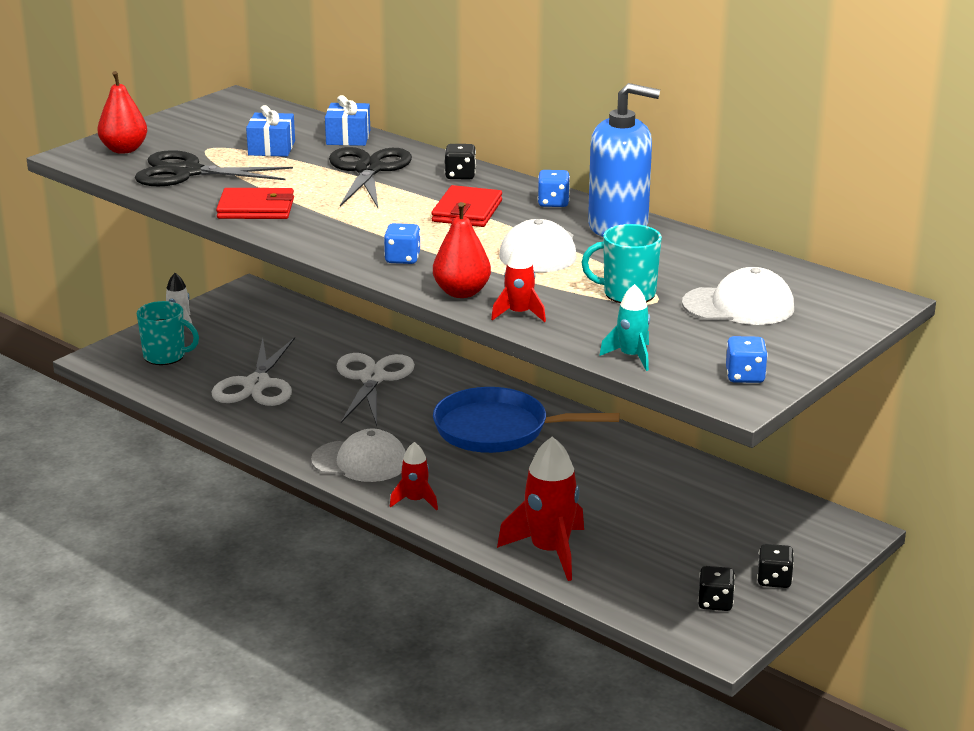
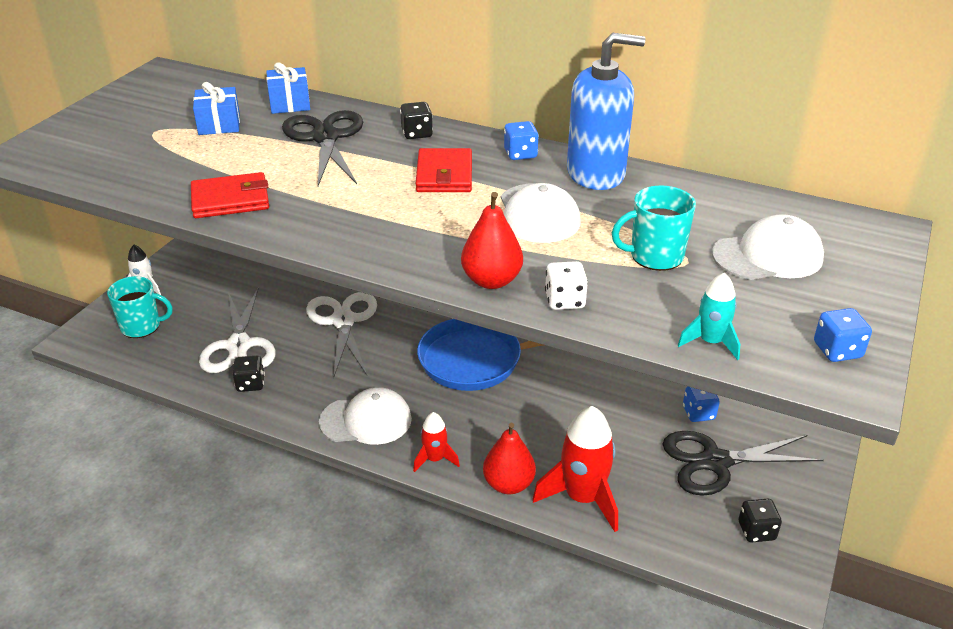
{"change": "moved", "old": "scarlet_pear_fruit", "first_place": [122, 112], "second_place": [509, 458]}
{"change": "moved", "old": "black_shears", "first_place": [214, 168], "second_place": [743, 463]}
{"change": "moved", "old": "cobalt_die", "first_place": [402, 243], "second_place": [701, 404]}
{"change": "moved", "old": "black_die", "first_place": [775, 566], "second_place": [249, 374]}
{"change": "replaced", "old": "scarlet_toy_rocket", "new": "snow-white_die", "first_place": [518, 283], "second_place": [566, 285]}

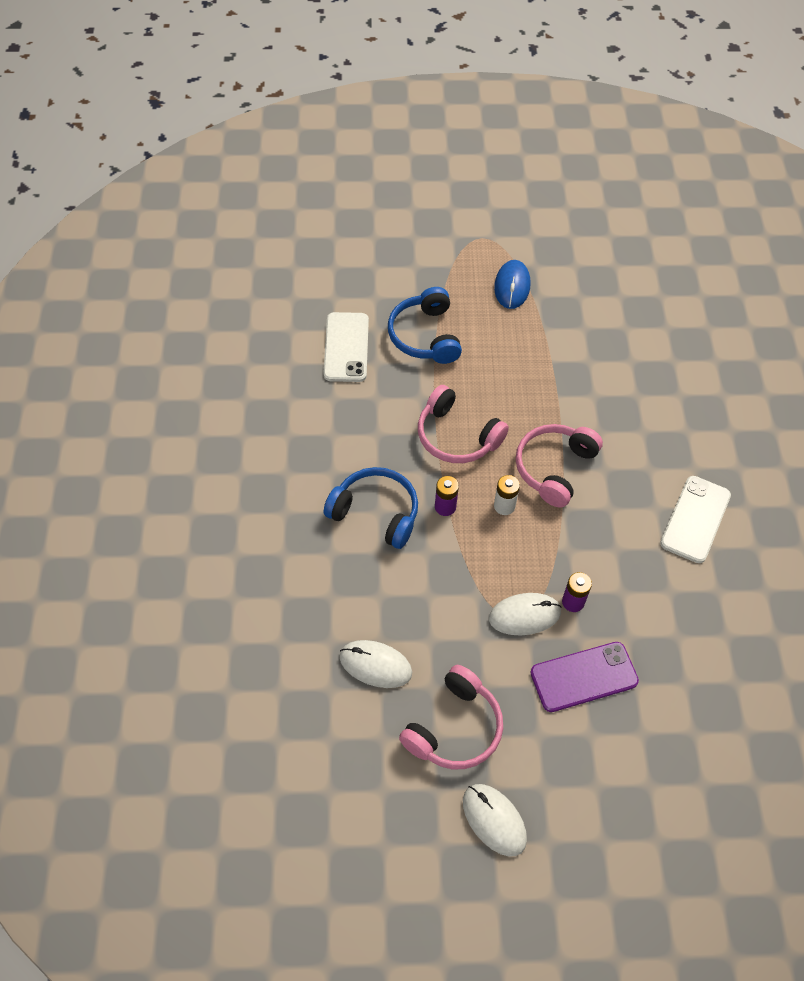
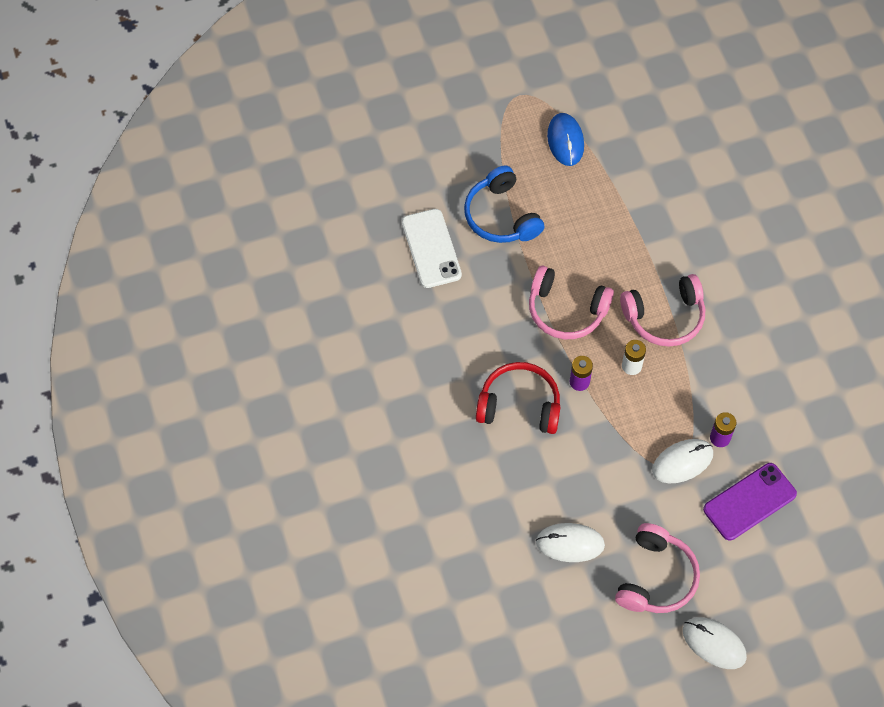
{"change": "removed", "old": "snow-white_phone", "first_place": [695, 519]}
{"change": "recoloured", "old": "cobalt_headset", "new": "scarlet_headset", "first_place": [371, 508], "second_place": [518, 398]}
{"change": "turned", "old": "rosy_headset", "first_place": [559, 466], "second_place": [662, 310], "degrees": -120}

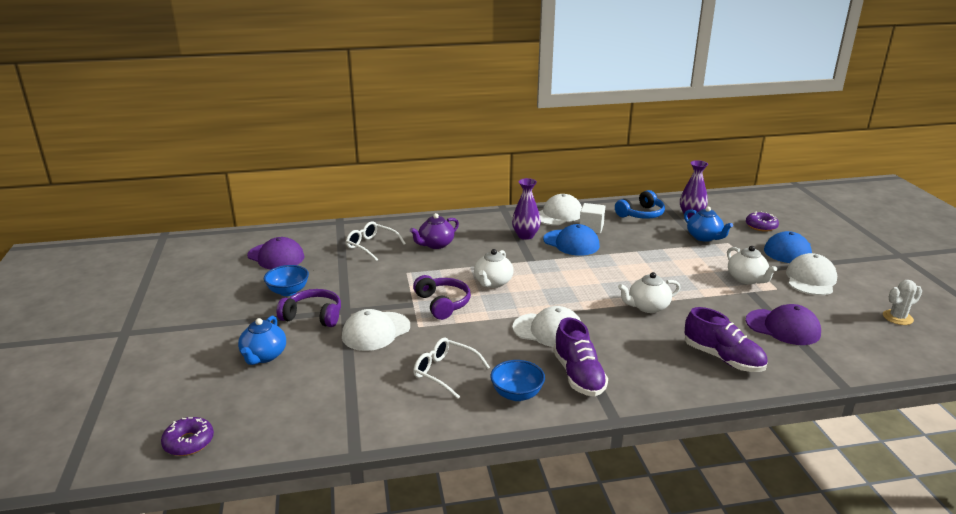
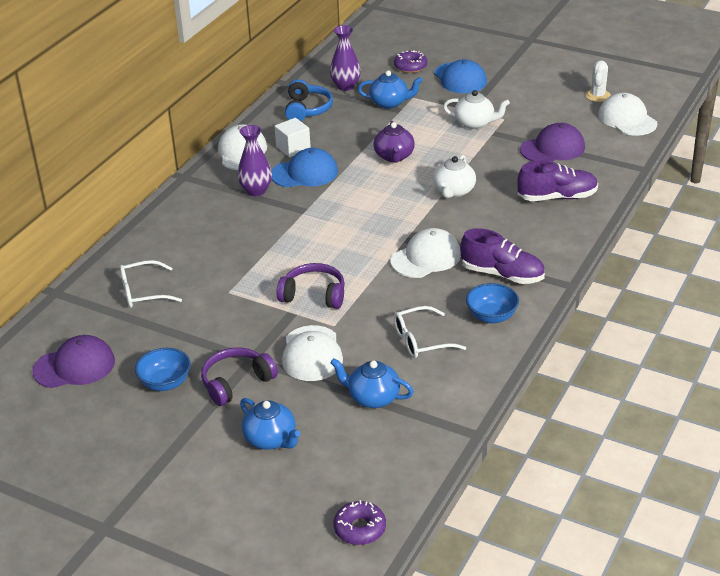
{"change": "removed", "old": "snow-white_tea_pot", "first_place": [493, 268]}
{"change": "added", "new": "cobalt_tea_pot", "second_place": [372, 383]}
{"change": "moved", "old": "violet_tea_pot", "first_place": [434, 231], "second_place": [394, 142]}
{"change": "moved", "old": "snow-white_baseball_cap", "first_place": [811, 274], "second_place": [627, 114]}

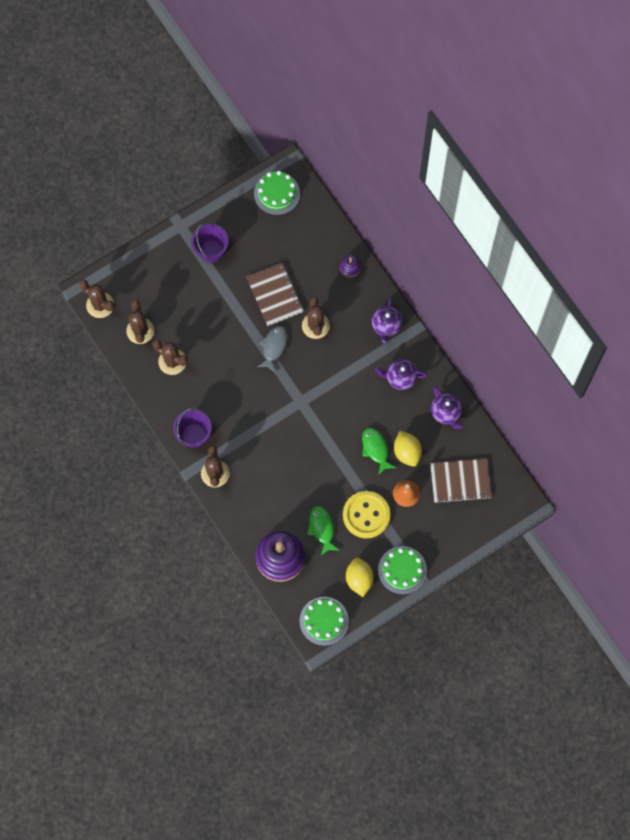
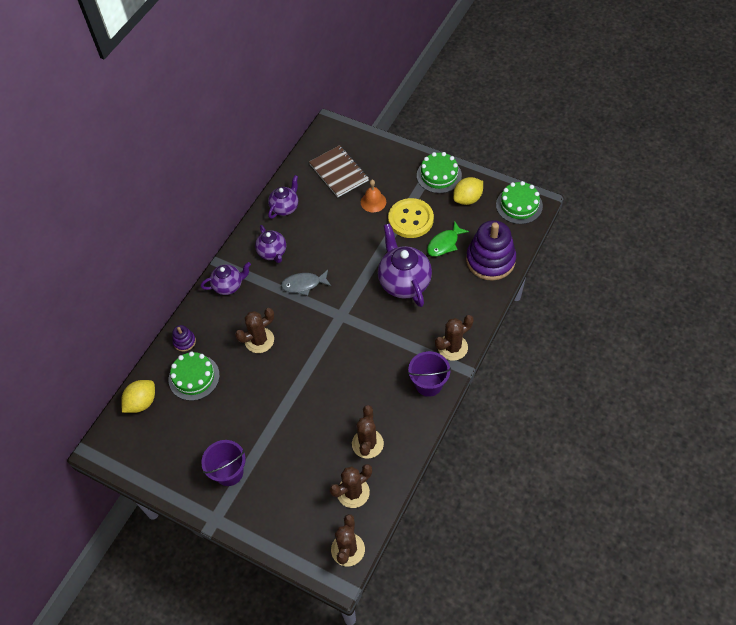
{"change": "removed", "old": "russet_exercise_book", "first_place": [275, 294]}
{"change": "removed", "old": "leaf-green_fish_figure", "first_place": [379, 452]}
{"change": "added", "new": "violet_tea_pot", "second_place": [405, 265]}
{"change": "moved", "old": "leaf-green_layer_cake", "first_place": [277, 193], "second_place": [194, 376]}
{"change": "moved", "old": "ash-grey_fish_figure", "first_place": [272, 349], "second_place": [306, 283]}
{"change": "moved", "old": "bright_yellow_lemon", "first_place": [408, 449], "second_place": [138, 396]}

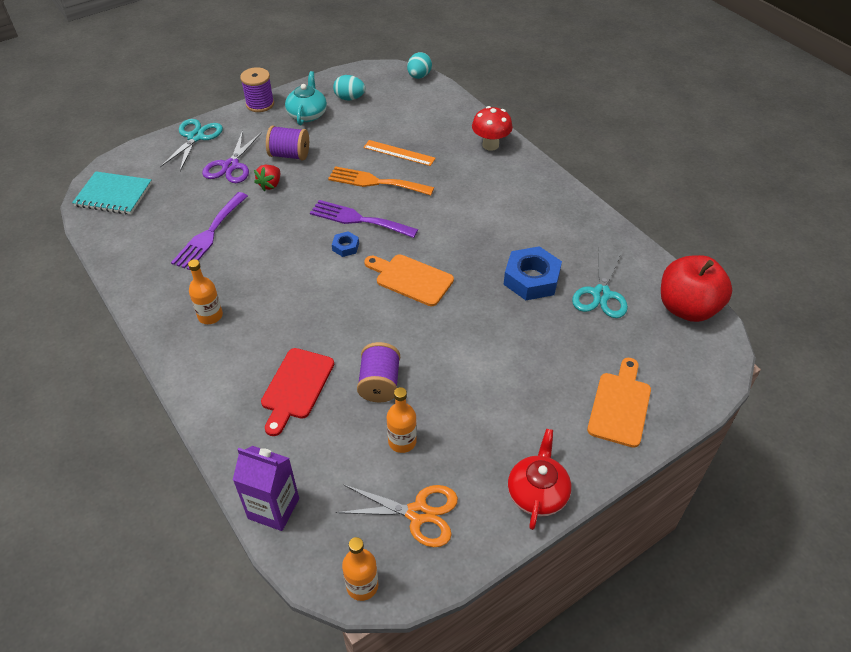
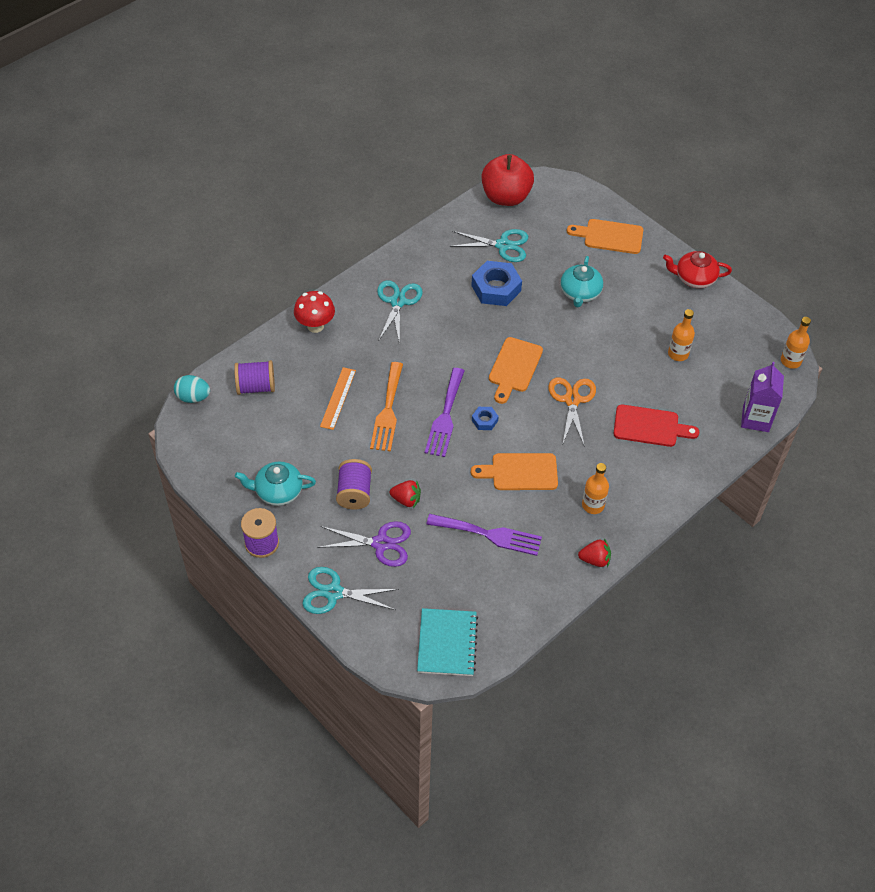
{"change": "removed", "old": "teal_egg", "first_place": [349, 87]}
{"change": "added", "new": "teal_shears", "second_place": [400, 312]}
{"change": "added", "new": "orange-coloured_bread_board", "second_place": [514, 471]}
{"change": "added", "new": "teal_tea_pot", "second_place": [582, 282]}
{"change": "added", "new": "scarlet_toy_strawberry", "second_place": [594, 553]}
{"change": "moved", "old": "orange-coloured_shears", "first_place": [397, 515], "second_place": [572, 412]}
{"change": "moved", "old": "violet_spool", "first_place": [378, 372], "second_place": [254, 377]}

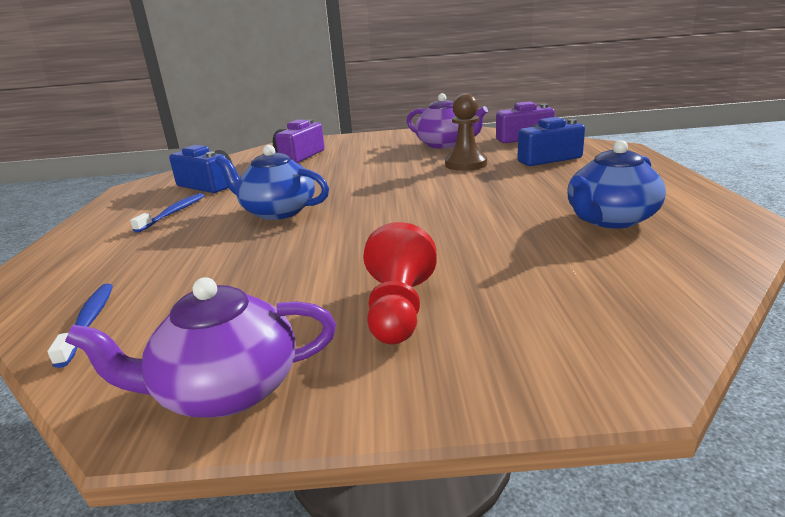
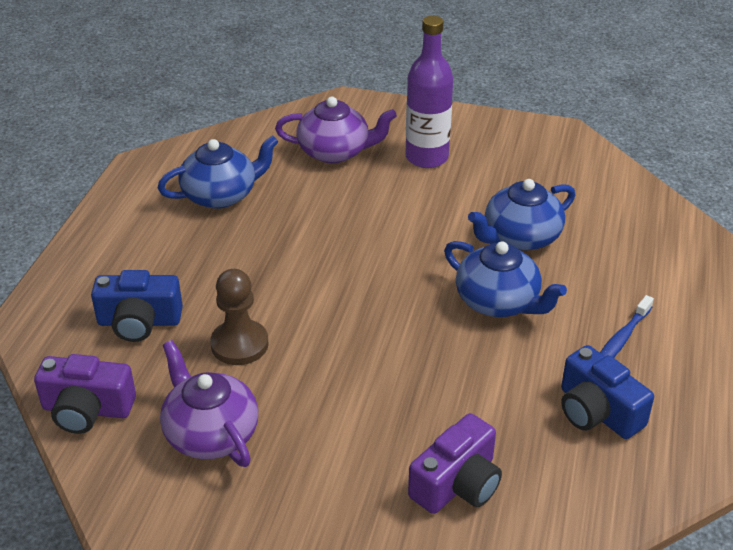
{"change": "removed", "old": "cobalt_toothbrush", "first_place": [80, 325]}
{"change": "added", "new": "cobalt_tea_pot", "second_place": [521, 215]}
{"change": "moved", "old": "violet_tea_pot", "first_place": [200, 347], "second_place": [336, 130]}
{"change": "replaced", "old": "scarlet_pawn", "new": "violet_bottle", "first_place": [400, 283], "second_place": [429, 92]}

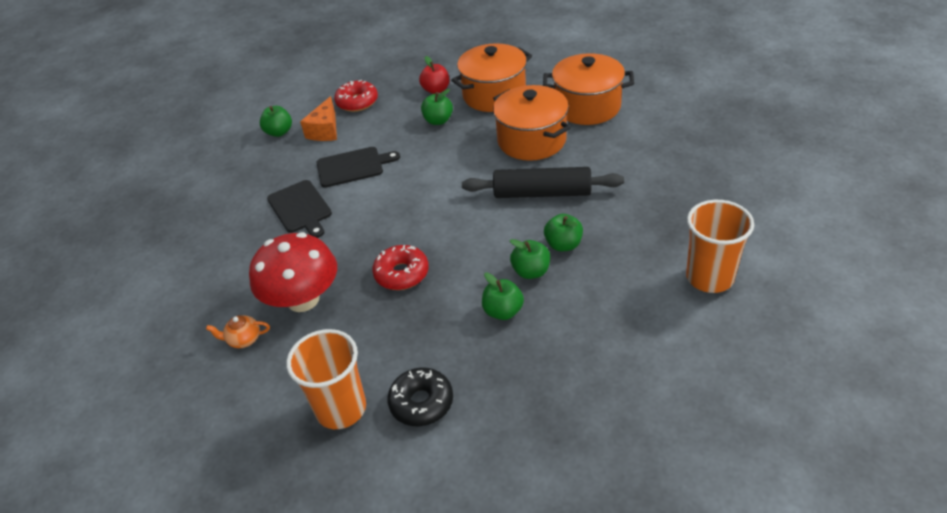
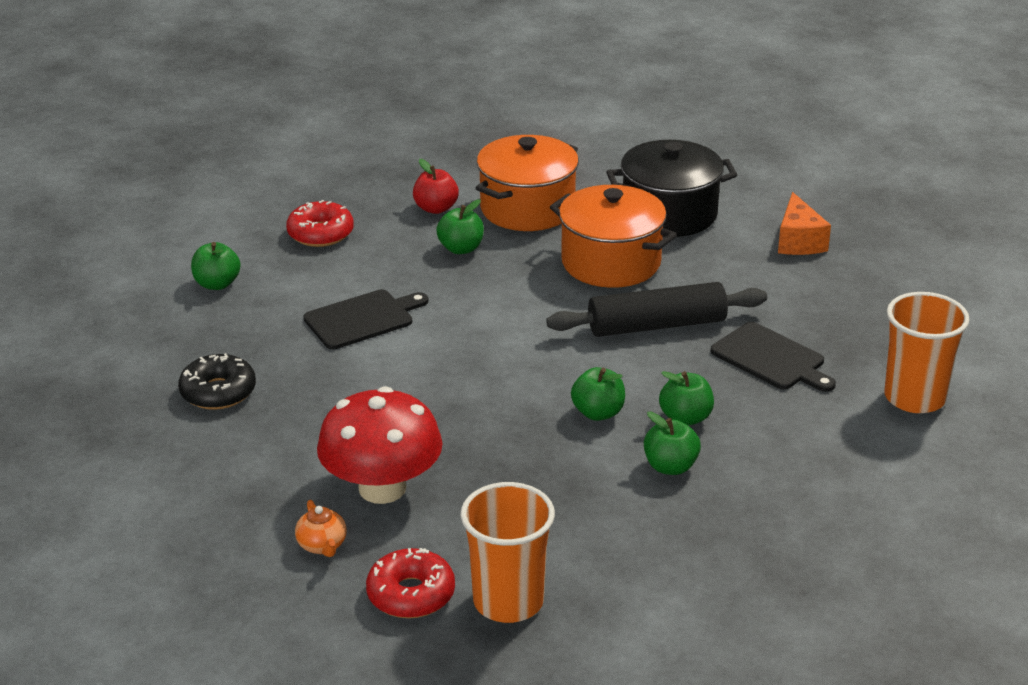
{"change": "moved", "old": "black_bread_board", "first_place": [299, 209], "second_place": [773, 357]}
{"change": "moved", "old": "orange-coloured_cheese_wedge", "first_place": [318, 118], "second_place": [804, 223]}
{"change": "moved", "old": "scarlet_donut", "first_place": [400, 267], "second_place": [410, 583]}
{"change": "moved", "old": "black_donut", "first_place": [420, 396], "second_place": [217, 381]}
{"change": "moved", "old": "leaf-green_apple_fruit", "first_place": [563, 232], "second_place": [598, 394]}
{"change": "recoloured", "old": "orange-coloured_cooking_pot", "new": "black_cooking_pot", "first_place": [588, 89], "second_place": [672, 188]}
{"change": "turned", "old": "orange-coloured_tea_pot", "first_place": [238, 331], "second_place": [321, 528], "degrees": -90}

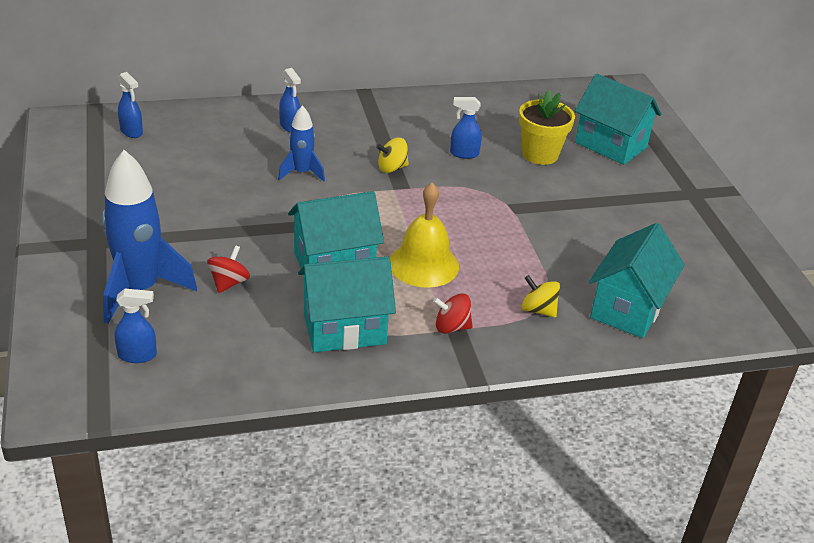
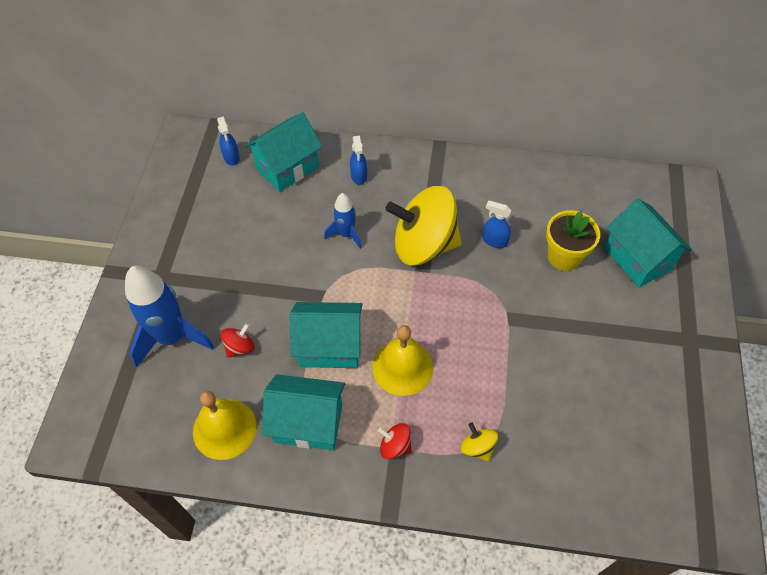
{"change": "removed", "old": "cobalt_spray_bottle", "first_place": [136, 325]}
{"change": "added", "new": "bright_yellow_bell", "second_place": [225, 425]}
{"change": "moved", "old": "teal_cottage", "first_place": [637, 280], "second_place": [283, 152]}
{"change": "resized", "old": "bright_yellow_whirligig", "first_place": [392, 155], "second_place": [423, 226], "factor": 2.45}

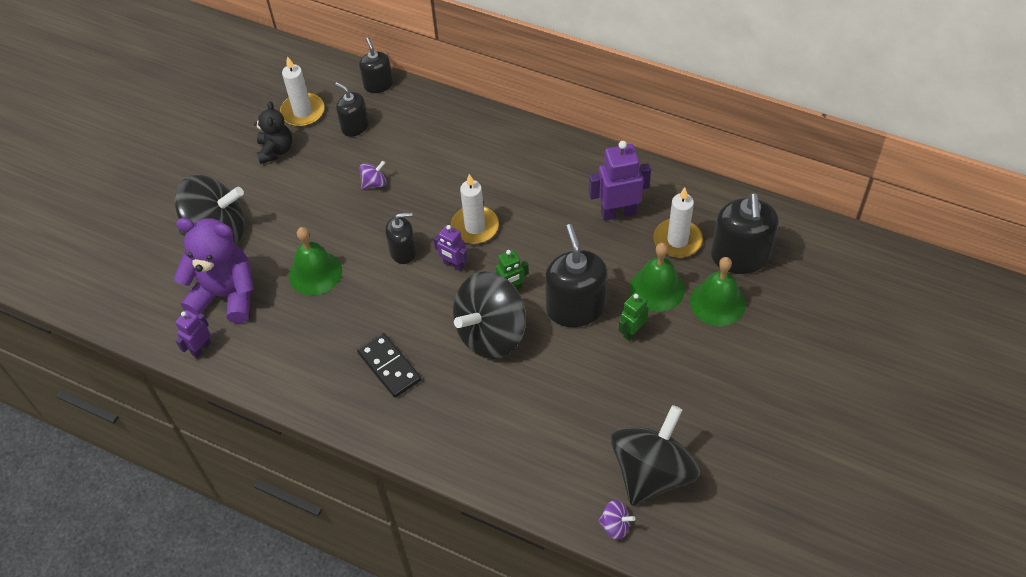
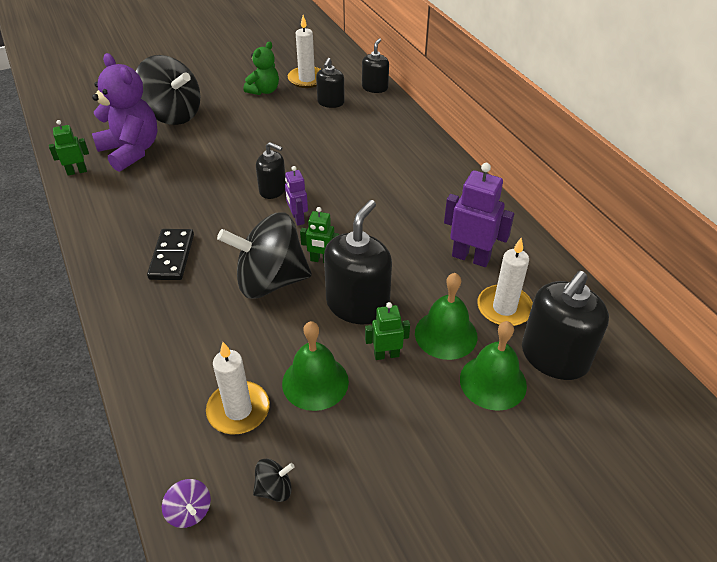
{"change": "removed", "old": "violet_whirligig", "first_place": [373, 175]}
{"change": "moved", "old": "leaf-green_bell", "first_place": [315, 261], "second_place": [315, 366]}
{"change": "moved", "old": "snow-white_wax_candle", "first_place": [475, 209], "second_place": [238, 388]}
{"change": "recoloured", "old": "violet_robot_figure", "new": "leaf-green_robot_figure", "first_place": [193, 334], "second_place": [69, 147]}
{"change": "recoloured", "old": "black_stuffed_bear", "new": "leaf-green_stuffed_bear", "first_place": [273, 132], "second_place": [261, 68]}
{"change": "turned", "old": "black_soap_dispenser", "first_place": [352, 109], "second_place": [330, 83], "degrees": -150}
{"change": "resized", "old": "black_whirligig", "first_place": [655, 455], "second_place": [274, 480], "factor": 0.4}

